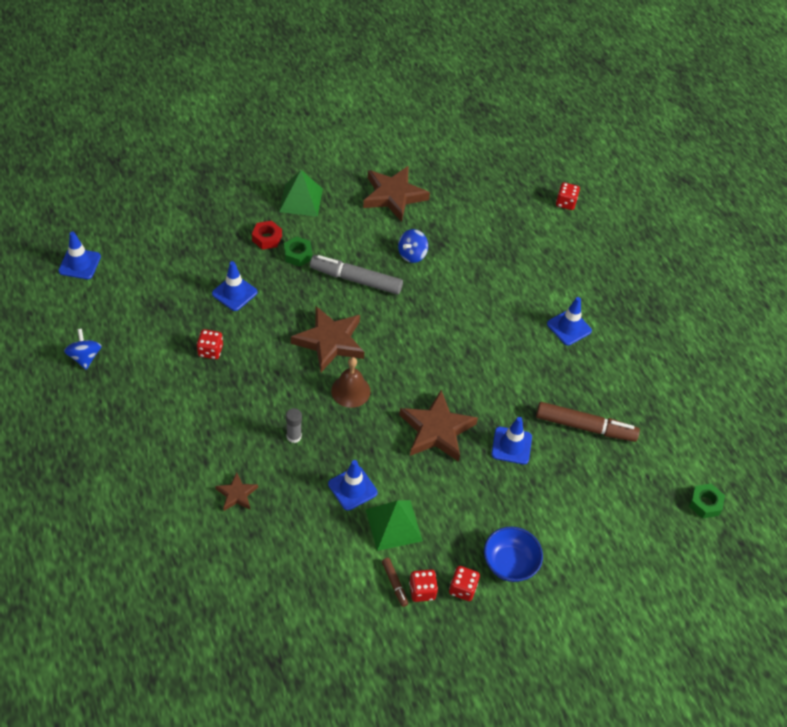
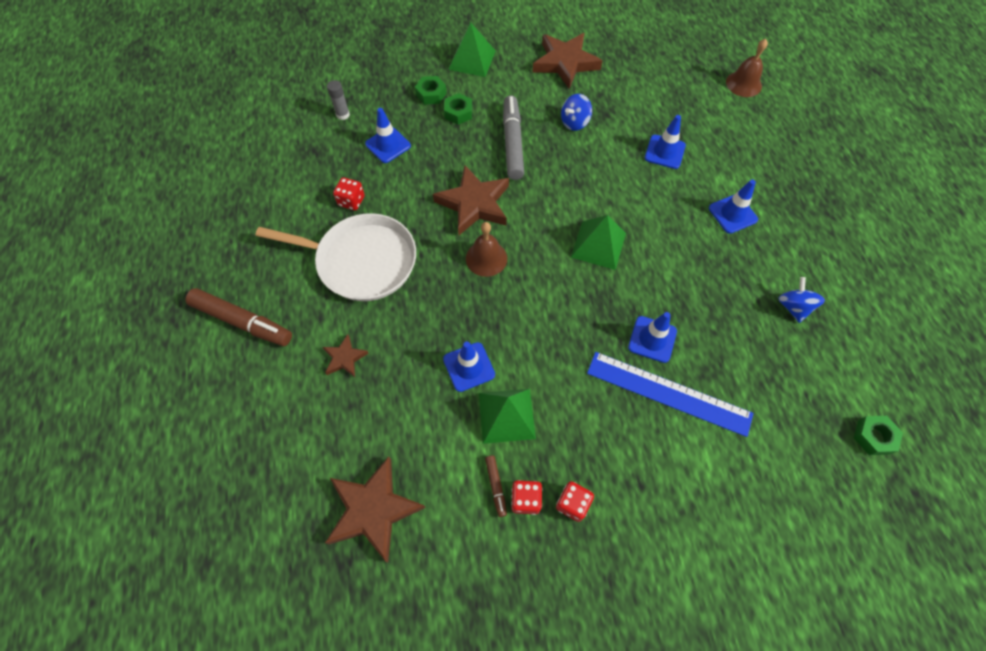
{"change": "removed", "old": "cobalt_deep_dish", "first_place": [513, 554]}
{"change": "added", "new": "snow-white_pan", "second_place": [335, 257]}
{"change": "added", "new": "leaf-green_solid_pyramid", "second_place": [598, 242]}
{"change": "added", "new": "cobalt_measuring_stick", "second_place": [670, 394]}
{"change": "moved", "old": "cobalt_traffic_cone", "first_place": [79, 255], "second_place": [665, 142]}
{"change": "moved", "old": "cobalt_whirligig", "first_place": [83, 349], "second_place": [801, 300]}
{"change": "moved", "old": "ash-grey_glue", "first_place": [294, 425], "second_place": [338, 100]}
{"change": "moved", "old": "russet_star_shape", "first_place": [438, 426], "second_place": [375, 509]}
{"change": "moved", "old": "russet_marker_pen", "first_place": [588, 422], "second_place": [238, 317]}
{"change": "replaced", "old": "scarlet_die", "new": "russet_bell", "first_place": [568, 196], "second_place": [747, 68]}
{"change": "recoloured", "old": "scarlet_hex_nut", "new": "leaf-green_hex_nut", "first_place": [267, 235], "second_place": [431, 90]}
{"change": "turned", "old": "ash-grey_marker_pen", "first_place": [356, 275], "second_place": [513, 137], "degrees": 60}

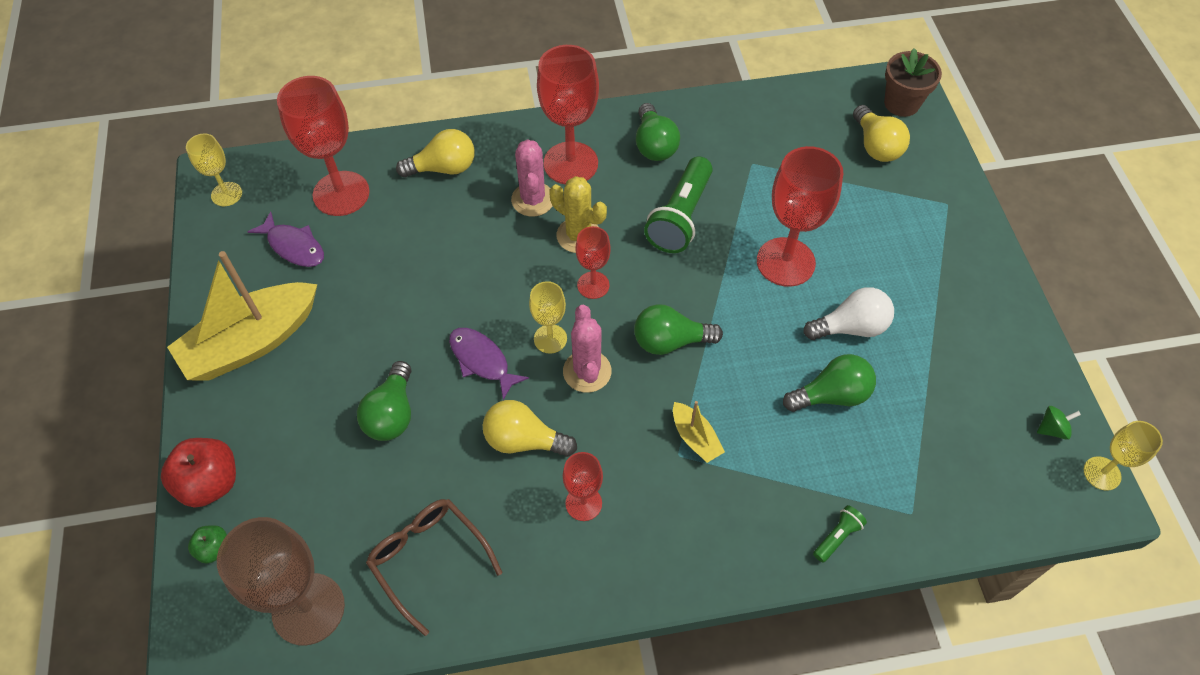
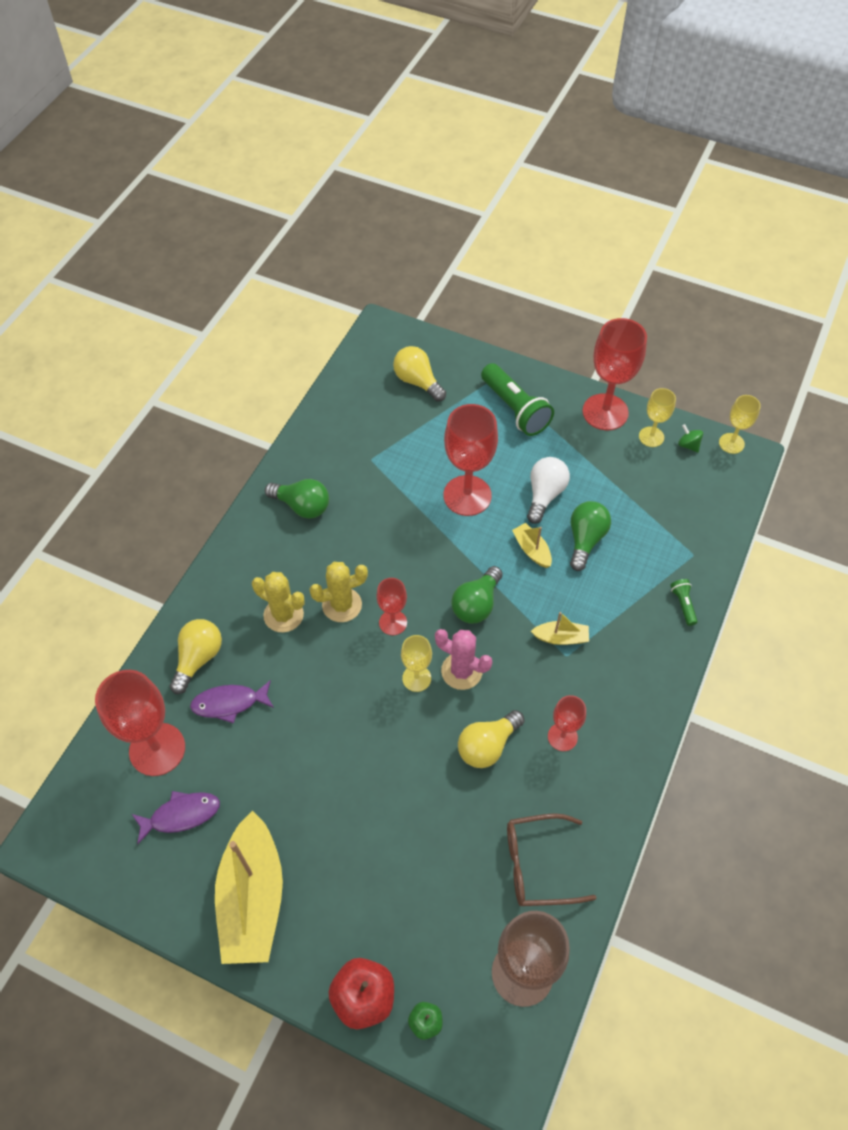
{"change": "removed", "old": "leaf-green_lightbulb", "first_place": [384, 401]}
{"change": "removed", "old": "russet_potted_plant", "first_place": [913, 82]}
{"change": "added", "new": "bright_yellow_sailboat", "second_place": [532, 545]}
{"change": "moved", "old": "bright_yellow_wine_glass", "first_place": [214, 169], "second_place": [657, 417]}
{"change": "moved", "old": "violet_fish_figure", "first_place": [489, 364], "second_place": [232, 702]}
{"change": "moved", "old": "scarlet_wine_glass", "first_place": [568, 115], "second_place": [615, 374]}
{"change": "moved", "old": "leaf-green_torch", "first_place": [678, 204], "second_place": [517, 399]}
{"change": "recoloured", "old": "rosy_saguaro_cactus", "new": "bright_yellow_saguaro_cactus", "first_place": [531, 177], "second_place": [278, 602]}
{"change": "turned", "old": "bright_yellow_lightbulb", "first_place": [881, 133], "second_place": [419, 374], "degrees": -150}
{"change": "turned", "old": "leaf-green_whirligig", "first_place": [1059, 423], "second_place": [690, 438], "degrees": -60}

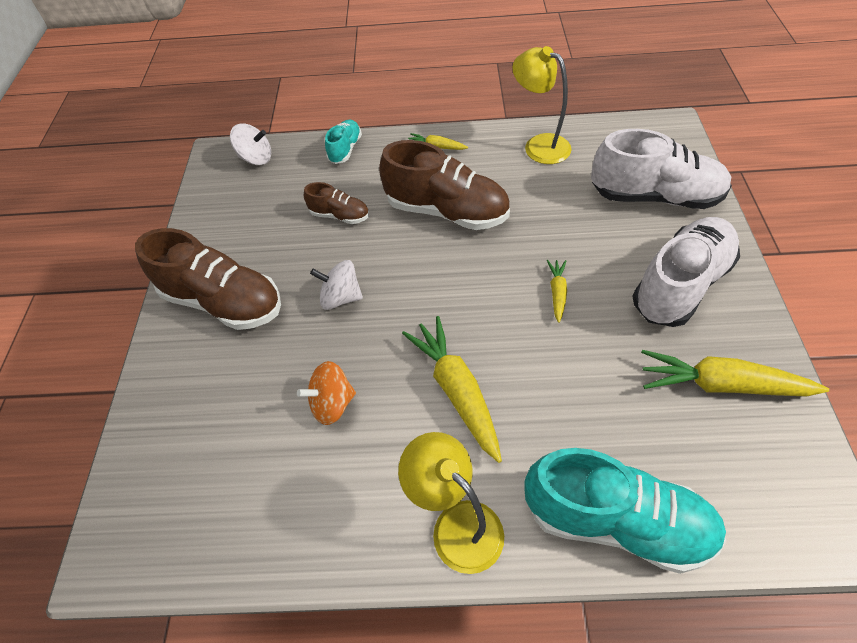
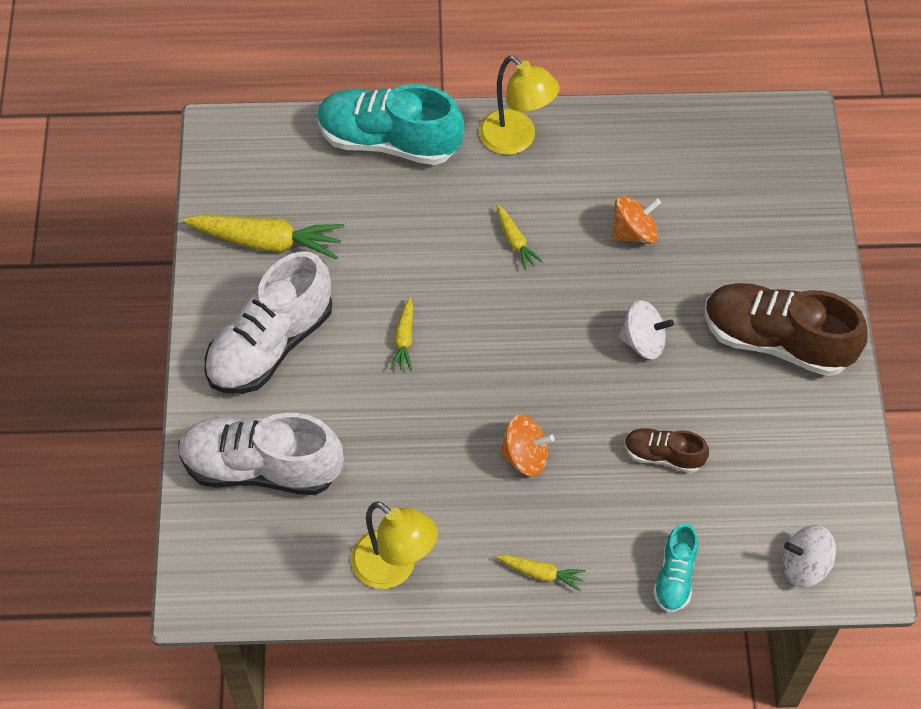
{"change": "replaced", "old": "russet_lace-up_shoe", "new": "orange-coloured_whirligig", "first_place": [444, 185], "second_place": [526, 445]}
{"change": "resized", "old": "bright_yellow_root_vegetable", "first_place": [452, 389], "second_place": [519, 237], "factor": 0.51}

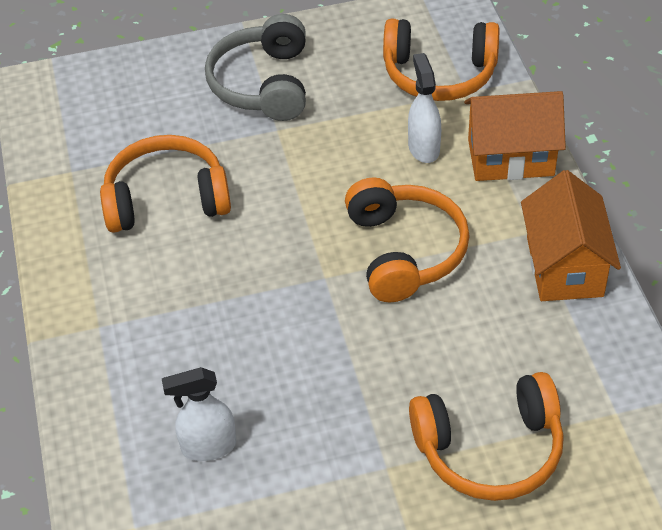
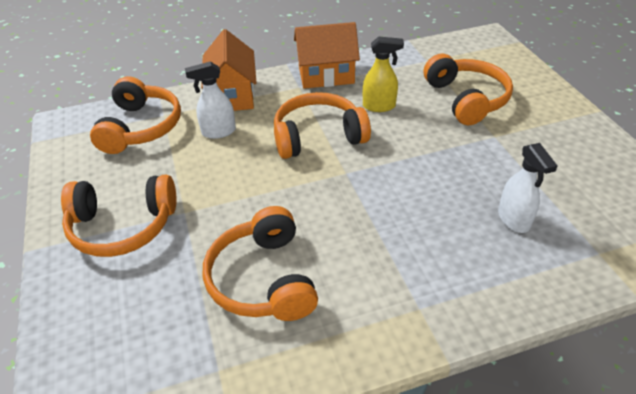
{"change": "added", "new": "bright_yellow_spray_bottle", "second_place": [383, 74]}
{"change": "recoloured", "old": "ash-grey_headset", "new": "orange-coloured_headset", "first_place": [255, 67], "second_place": [119, 216]}

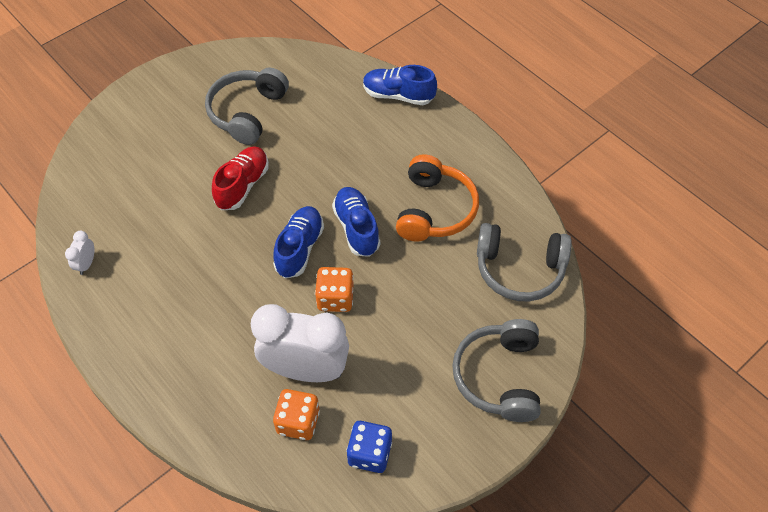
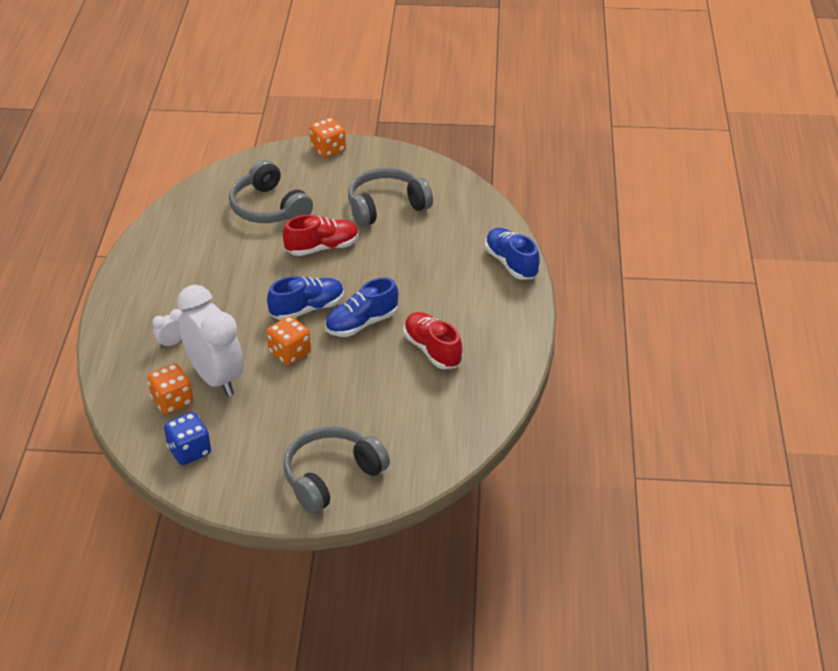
{"change": "added", "new": "orange-coloured_die", "second_place": [327, 138]}
{"change": "moved", "old": "snow-white_bedside_clock", "first_place": [79, 253], "second_place": [167, 328]}
{"change": "moved", "old": "ash-grey_headset", "first_place": [524, 262], "second_place": [271, 191]}
{"change": "replaced", "old": "orange-coloured_headset", "new": "scarlet_lace-up_shoe", "first_place": [437, 198], "second_place": [433, 340]}
{"change": "turned", "old": "cobalt_lace-up_shoe", "first_place": [356, 222], "second_place": [361, 307], "degrees": -150}

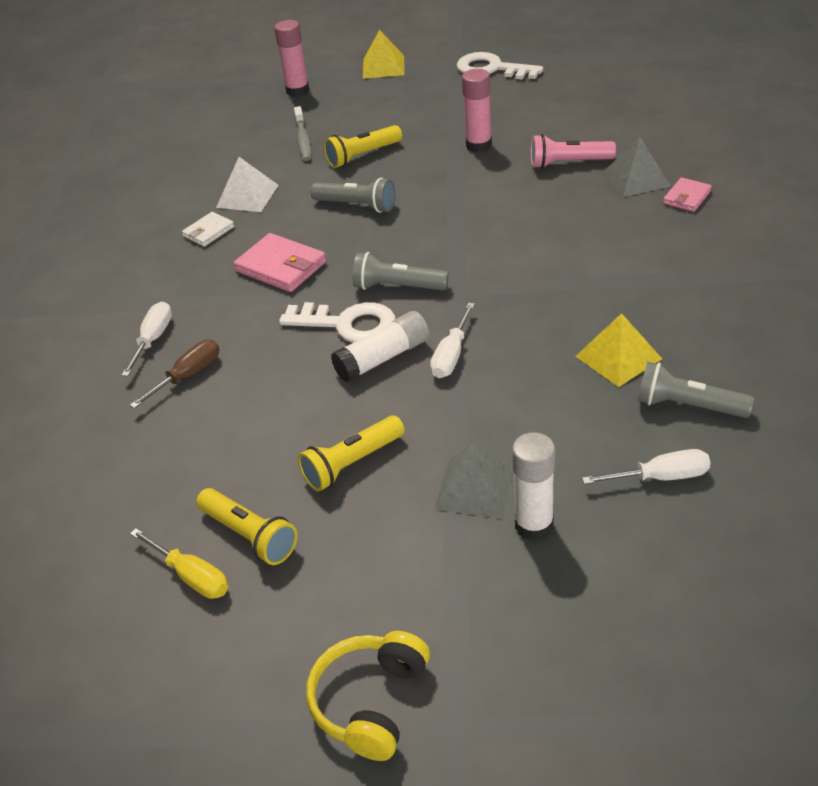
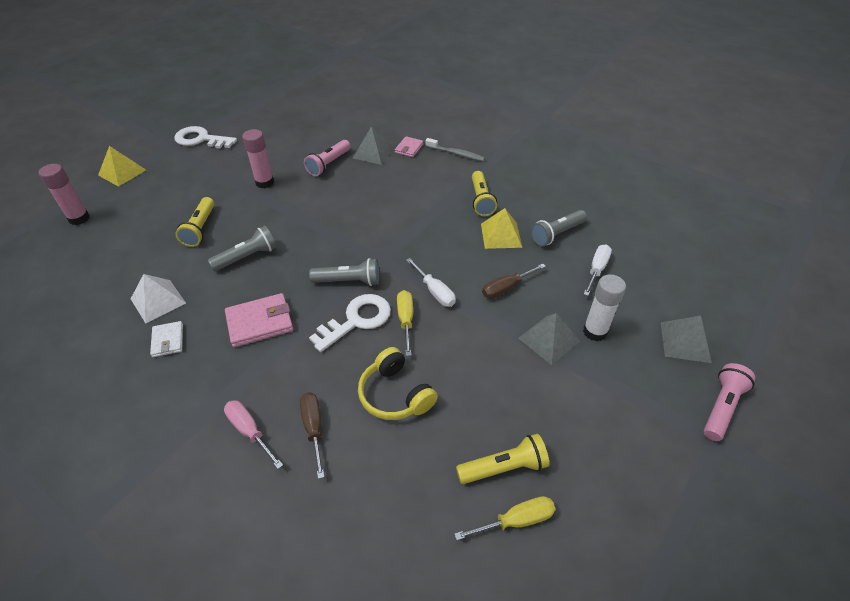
{"change": "added", "new": "russet_hand_screwdriver", "second_place": [514, 281]}
{"change": "added", "new": "ash-grey_solid_pyramid", "second_place": [686, 339]}
{"change": "added", "new": "rosy_torch", "second_place": [729, 402]}
{"change": "moved", "old": "ash-grey_toothbrush", "first_place": [303, 133], "second_place": [455, 149]}
{"change": "moved", "old": "bright_yellow_torch", "first_place": [351, 454], "second_place": [484, 193]}
{"change": "moved", "old": "bright_yellow_headset", "first_place": [368, 696], "second_place": [398, 383]}
{"change": "replaced", "old": "snow-white_glue", "new": "bright_yellow_hand_screwdriver", "first_place": [380, 347], "second_place": [405, 323]}
{"change": "recoloured", "old": "snow-white_hand_screwdriver", "new": "rosy_hand_screwdriver", "first_place": [146, 339], "second_place": [253, 434]}
{"change": "turned", "old": "ash-grey_torch", "first_place": [401, 271], "second_place": [344, 272], "degrees": -135}
{"change": "turned", "old": "snow-white_key", "first_place": [500, 66], "second_place": [205, 137], "degrees": 45}
{"change": "turned", "old": "rosy_card_wallet", "first_place": [687, 194], "second_place": [409, 146], "degrees": 45}

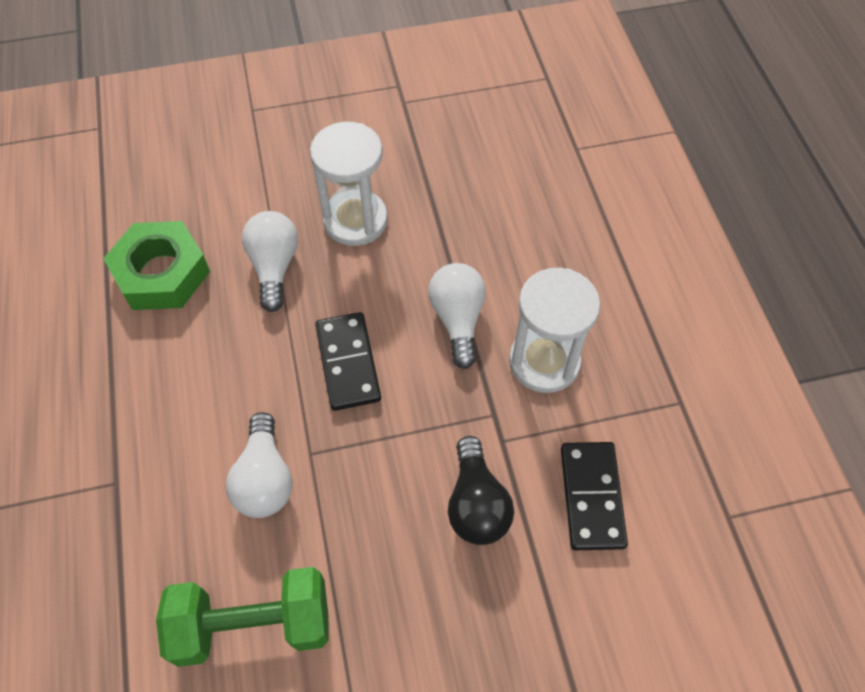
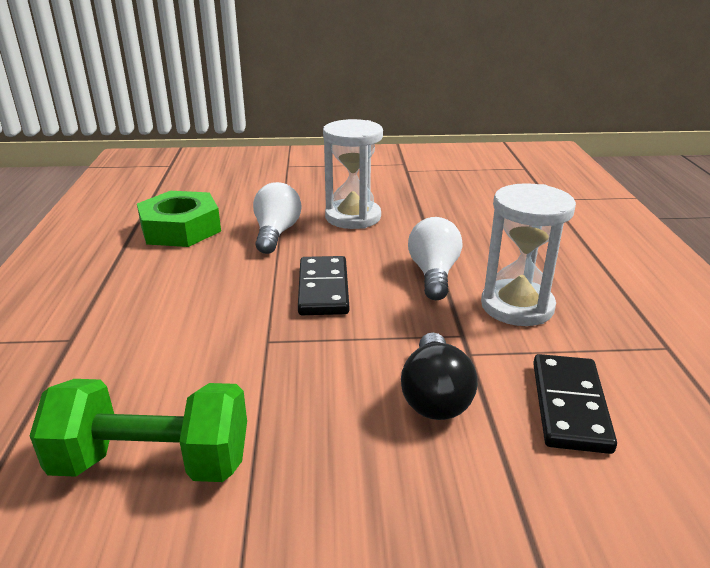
{"change": "removed", "old": "snow-white_lightbulb", "first_place": [259, 465]}

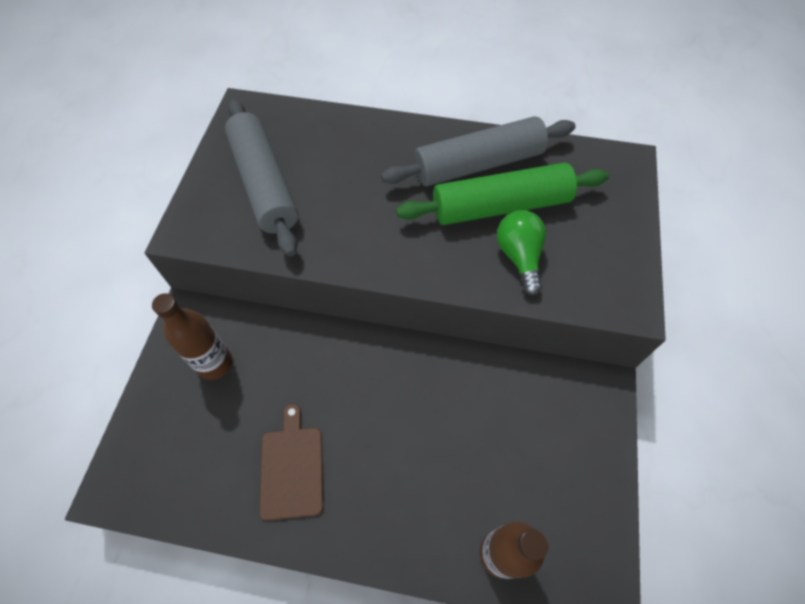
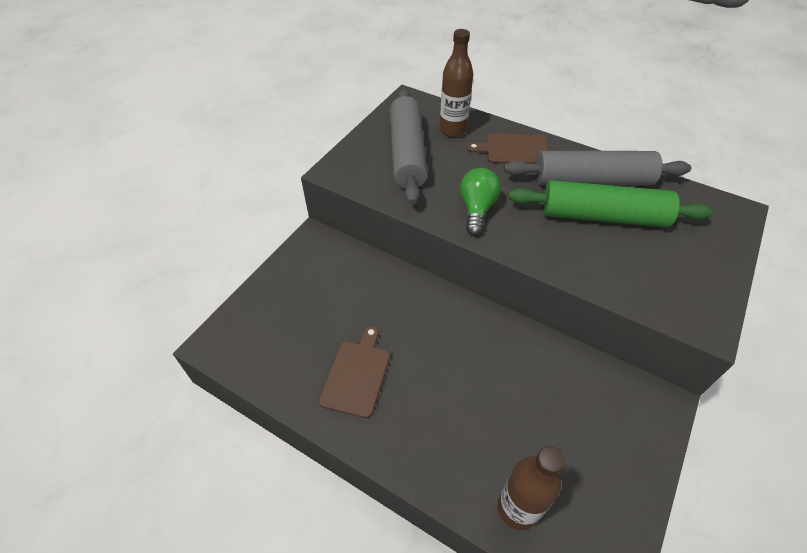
{"change": "added", "new": "russet_bread_board", "second_place": [508, 148]}
{"change": "moved", "old": "russet_bottle", "first_place": [192, 336], "second_place": [456, 83]}
{"change": "moved", "old": "leaf-green_lightbulb", "first_place": [521, 253], "second_place": [480, 201]}

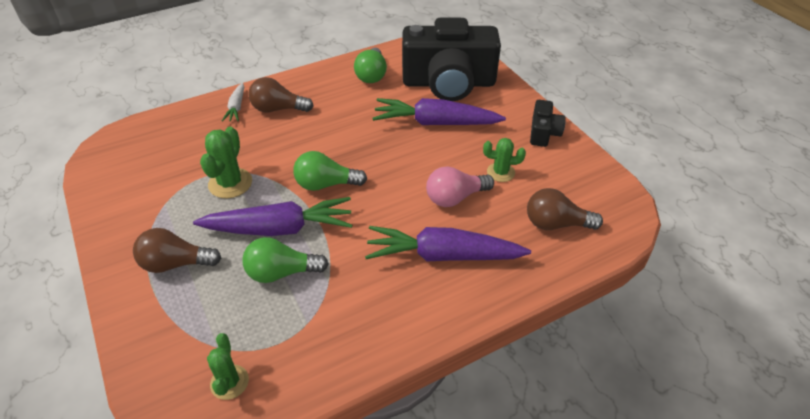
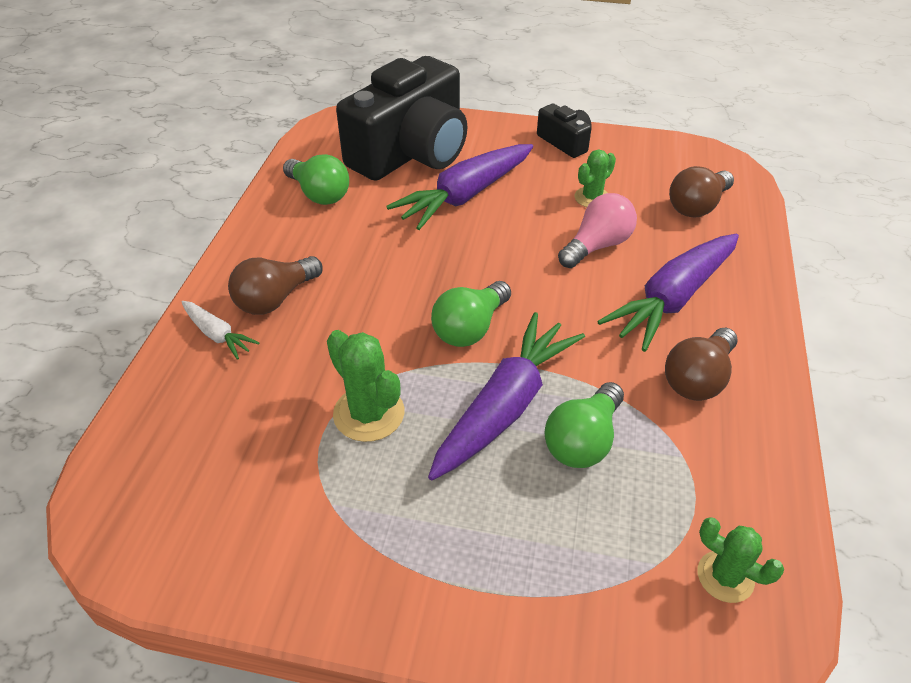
{"change": "moved", "old": "russet_lightbulb", "first_place": [177, 250], "second_place": [701, 364]}
{"change": "turned", "old": "rosy_lightbulb", "first_place": [460, 186], "second_place": [597, 230], "degrees": -150}

